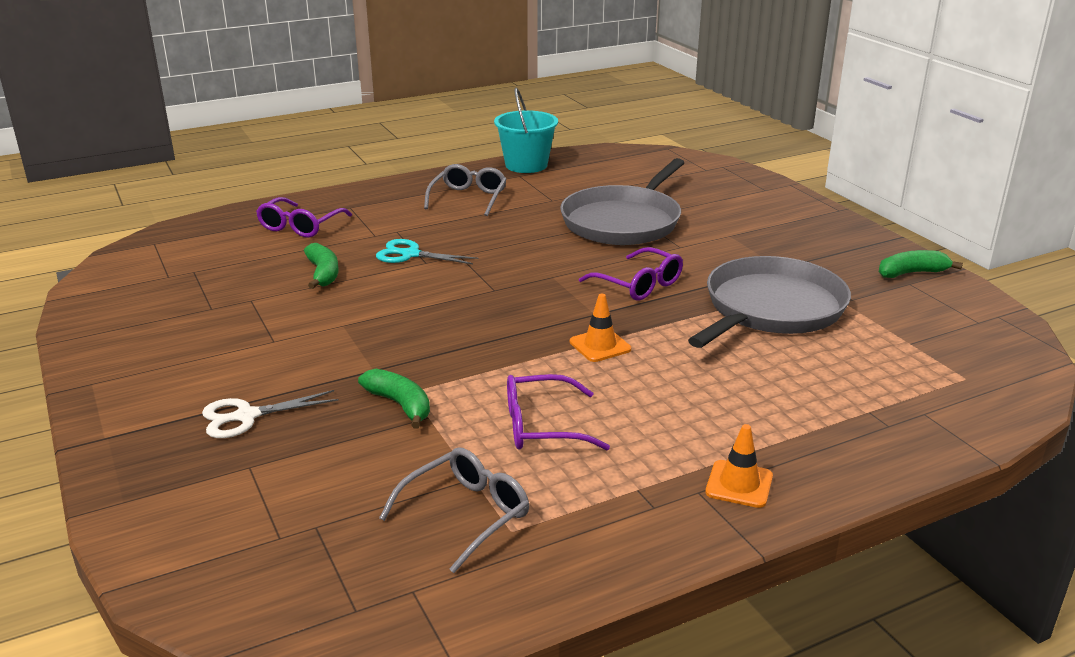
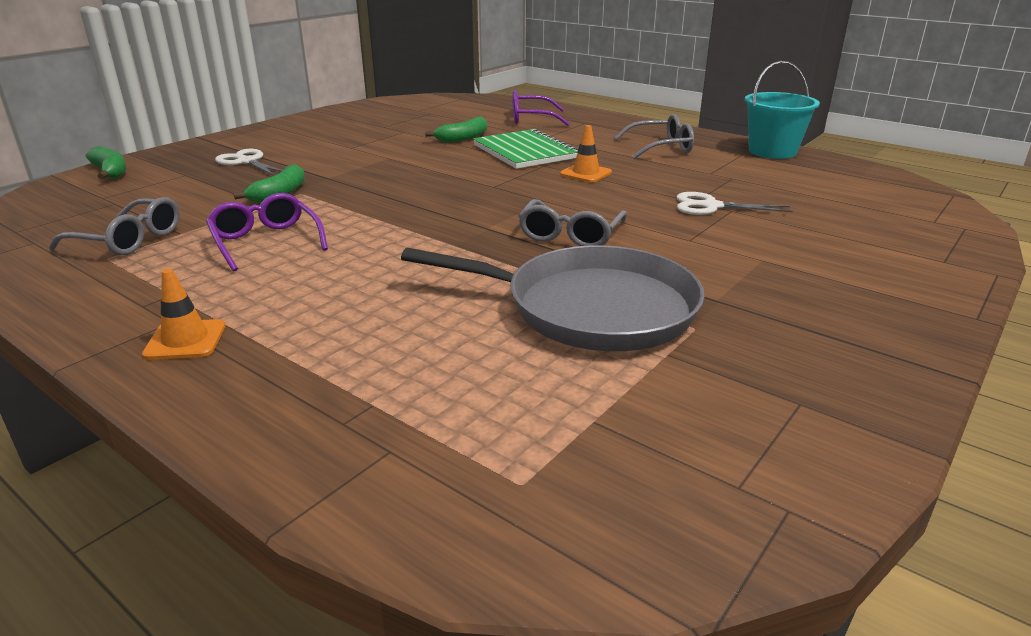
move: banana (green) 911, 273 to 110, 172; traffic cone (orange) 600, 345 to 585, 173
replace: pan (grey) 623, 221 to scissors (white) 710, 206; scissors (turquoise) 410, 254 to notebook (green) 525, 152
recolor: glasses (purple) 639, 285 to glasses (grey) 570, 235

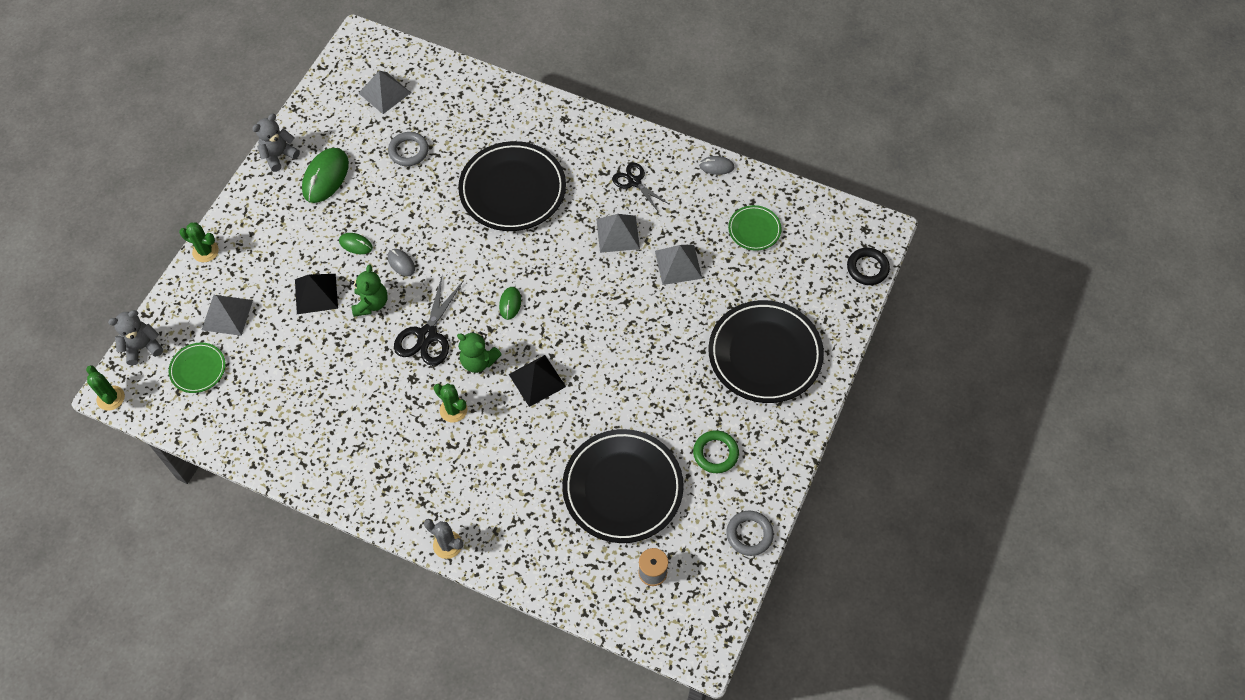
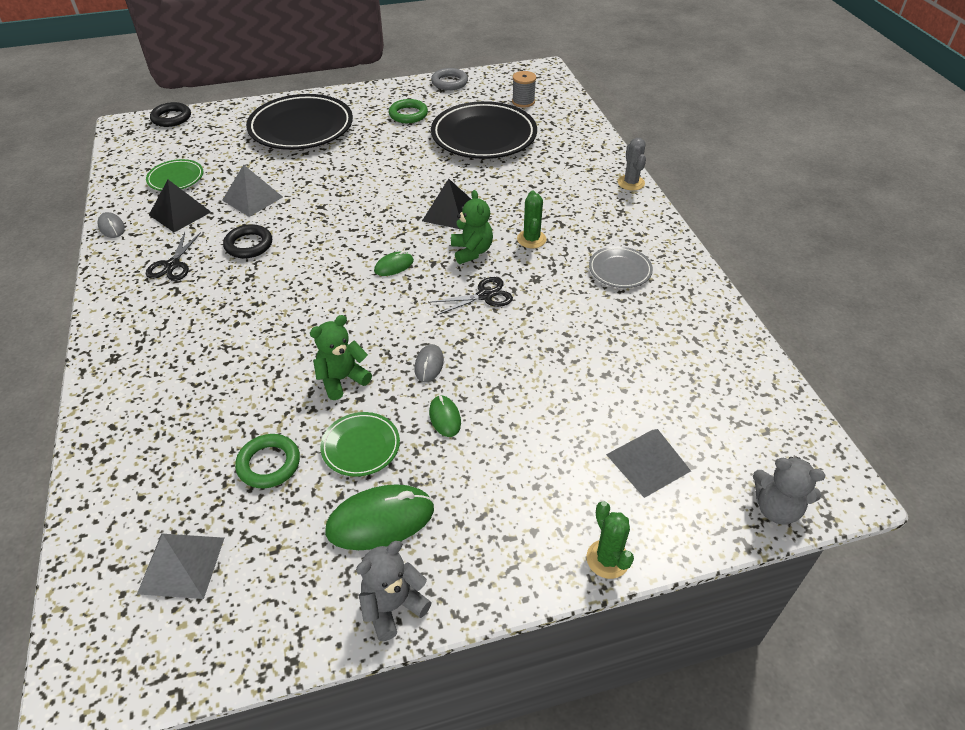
delete: plate (black) 512, 190; cactus (green) 111, 398
insert: plate (grey) 620, 270
move: teddy bear (green) 371, 303 to 342, 379; pyramid (black) 316, 293 to 180, 213; plate (green) 198, 369 to 361, 446
replace: pyramid (grey) 617, 234 to ring (black) 249, 245
recolor: ring (grey) 408, 151 to ring (green) 269, 464
rotate: teddy bear (grey) 279, 155 = 393, 606 135 degrees clockwise
resize: scissors (black) 427, 335 = 484, 296 x0.66

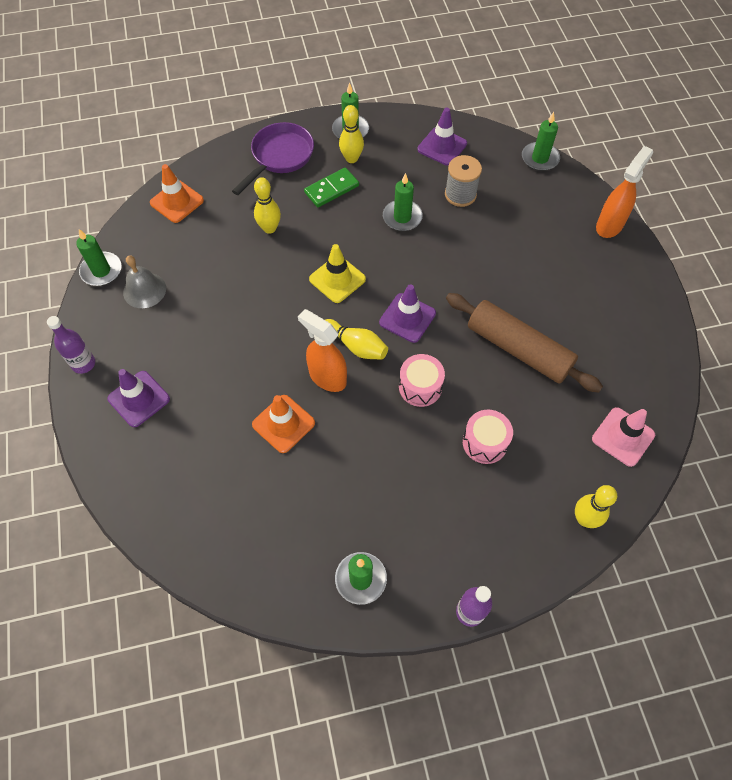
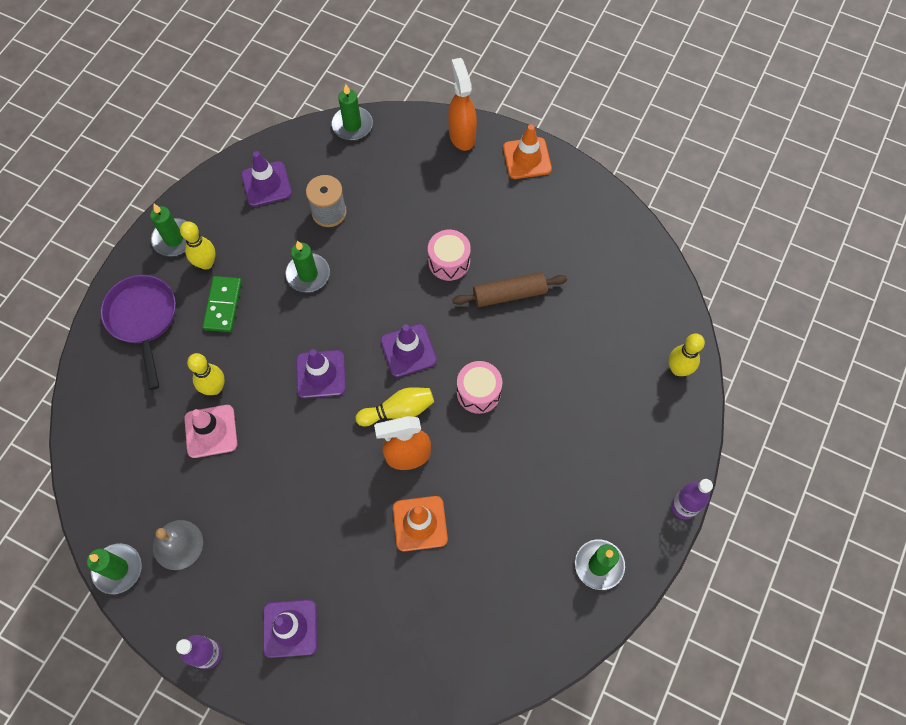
move: traffic cone (orange) 177, 202 to 527, 158; traffic cone (pink) 623, 437 to 211, 431; drum (pink) 485, 442 to 449, 262
recolor: traffic cone (yellow) 337, 279 to traffic cone (purple) 321, 374
resize: rolling pin (brown) 518, 349 = 509, 294 x0.66

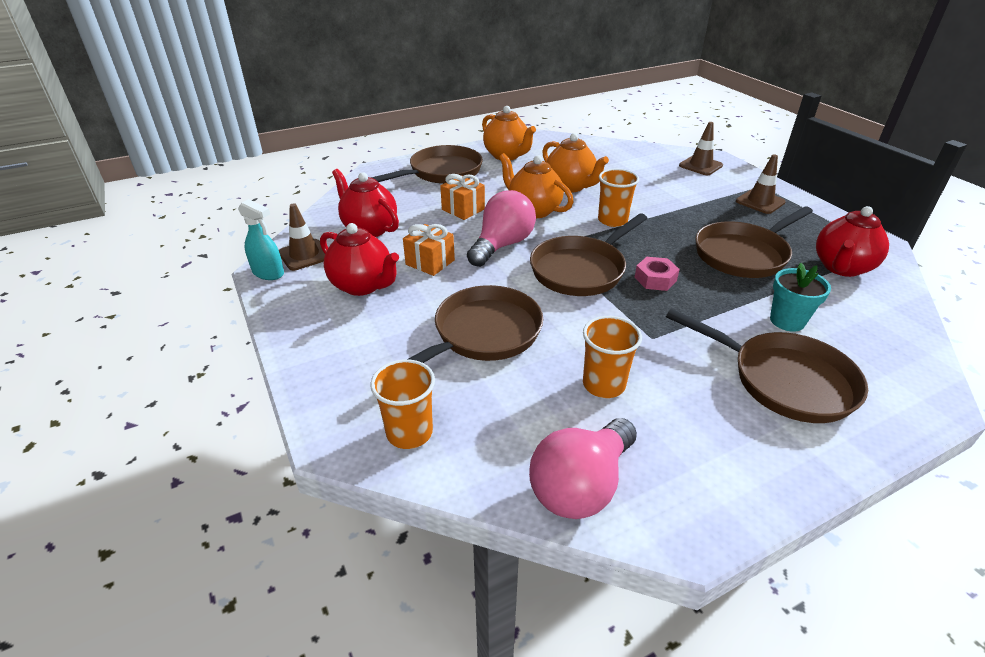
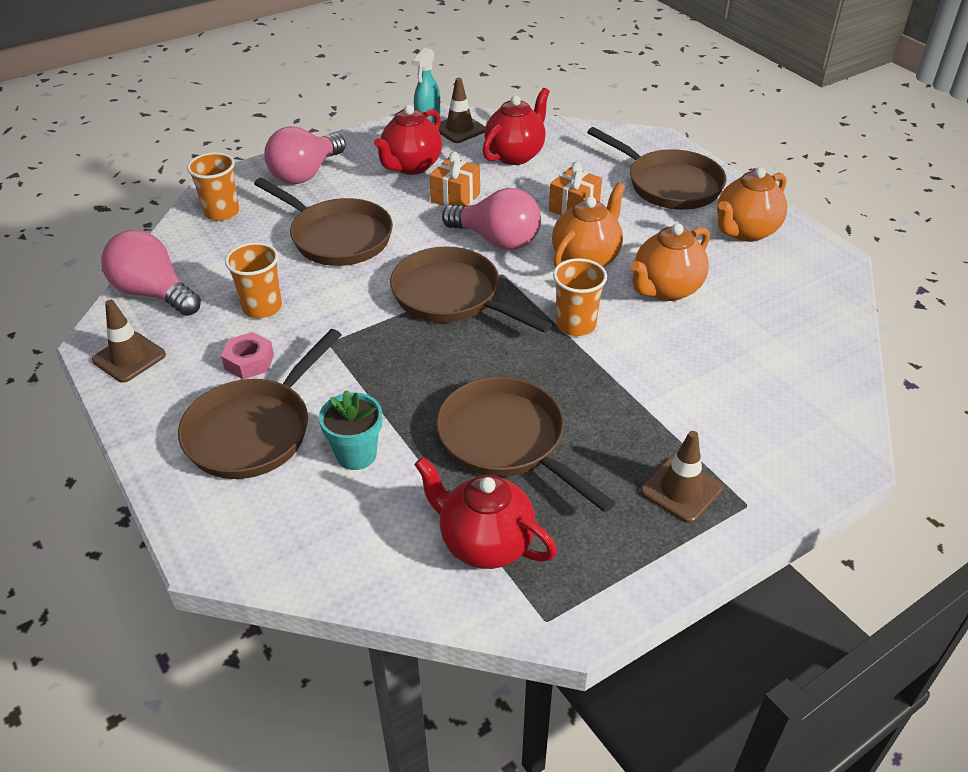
insert: light bulb (pink) 306, 173
move: traffic cone (brown) 700, 165 to 129, 357; nut (pink) 655, 279 to 249, 361

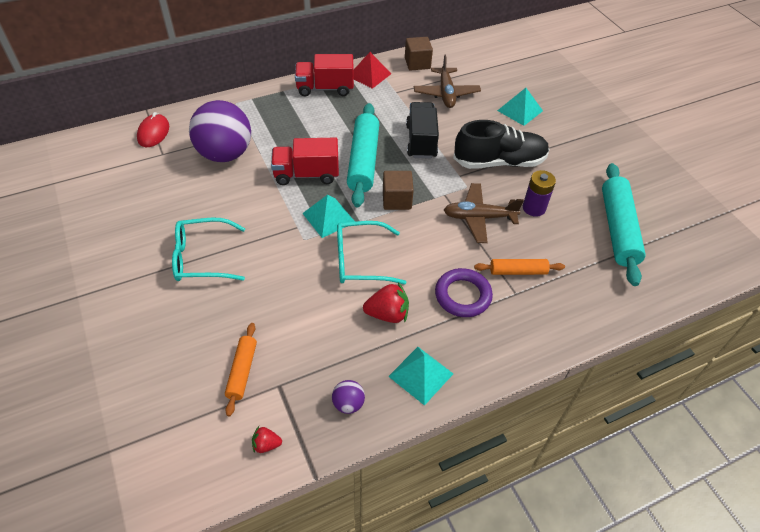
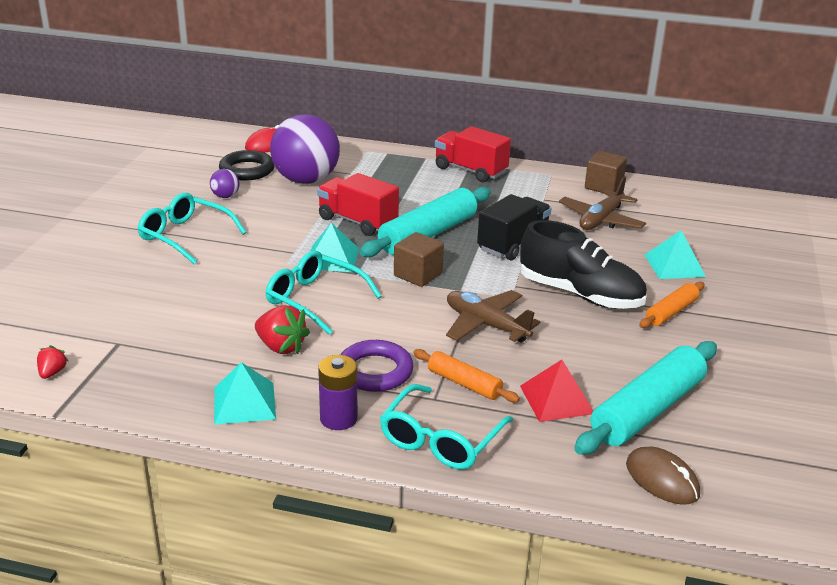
insert: ring (black) 247, 170; glasses (turquoise) 441, 439; mouse (brown) 662, 479
move: pyramid (red) 369, 75 to 556, 399; battery (purple) 534, 208 to 338, 418; rolling pin (orange) 242, 371 to 671, 312; ball (purple) 348, 404 to 225, 196
rotate: strawberry (red) 266, 444 = 52, 372 60 degrees clockwise

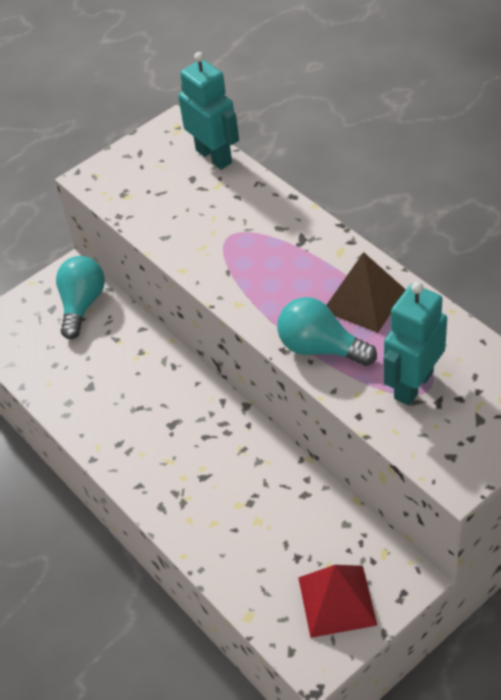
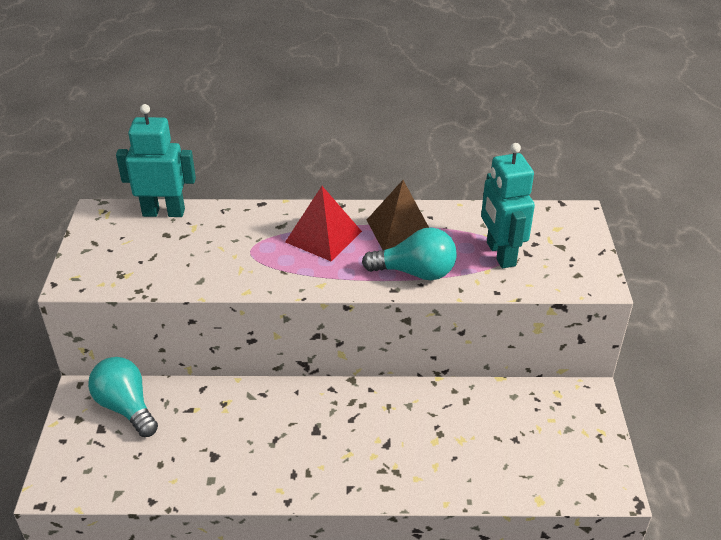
move: pyramid (red) 336, 601 to 323, 236
rotate: light bulb (turquoise) 320, 348 = 415, 272 150 degrees counterclockwise

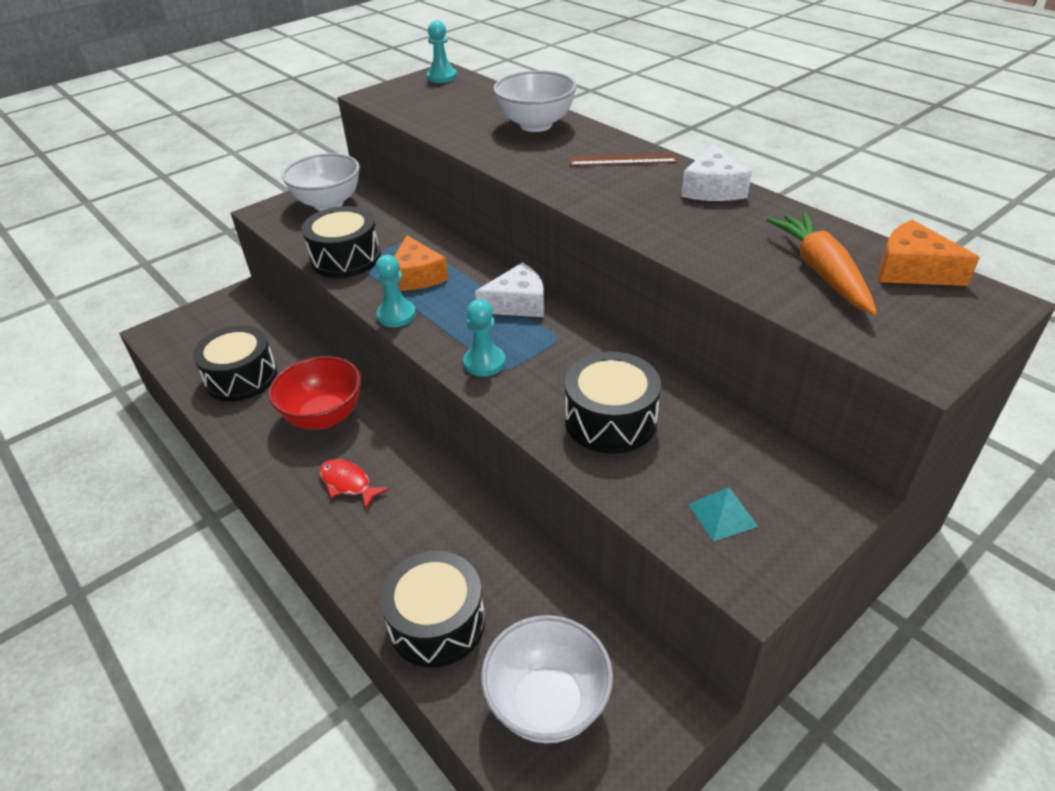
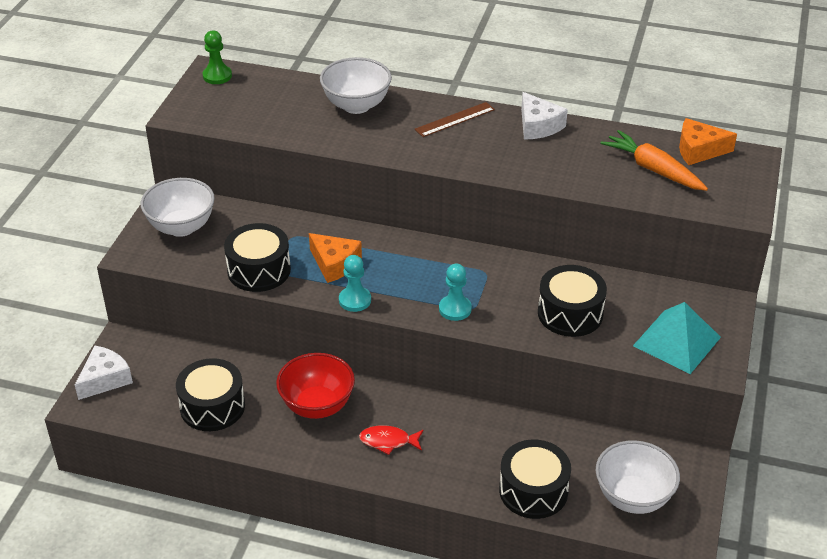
move: cheese (white) 517, 303 to 105, 379
recolor: pawn (turquoise) 442, 77 to pawn (green) 217, 76
resize: pyramid (turquoise) 722, 515 = 676, 341 x2.00

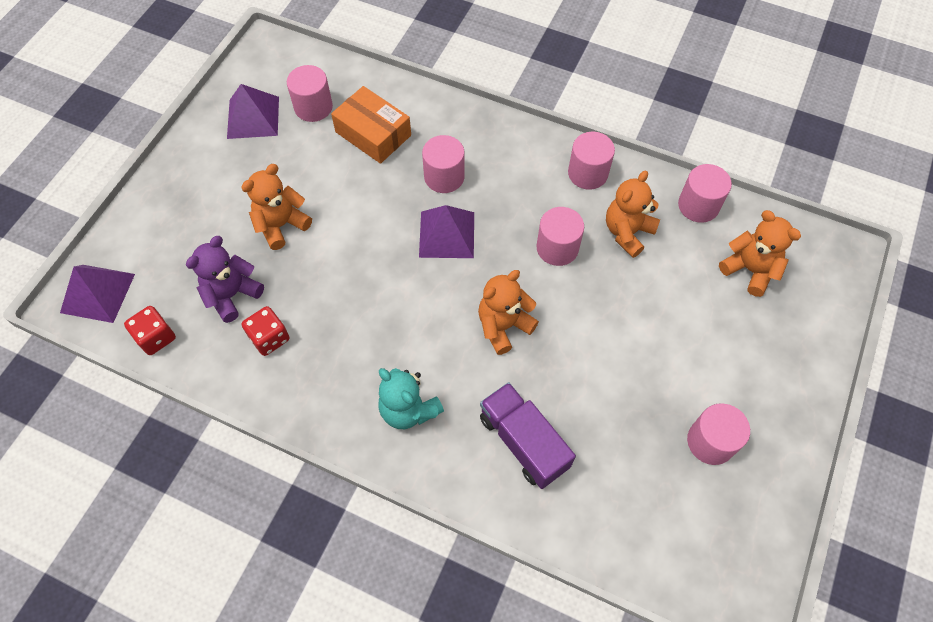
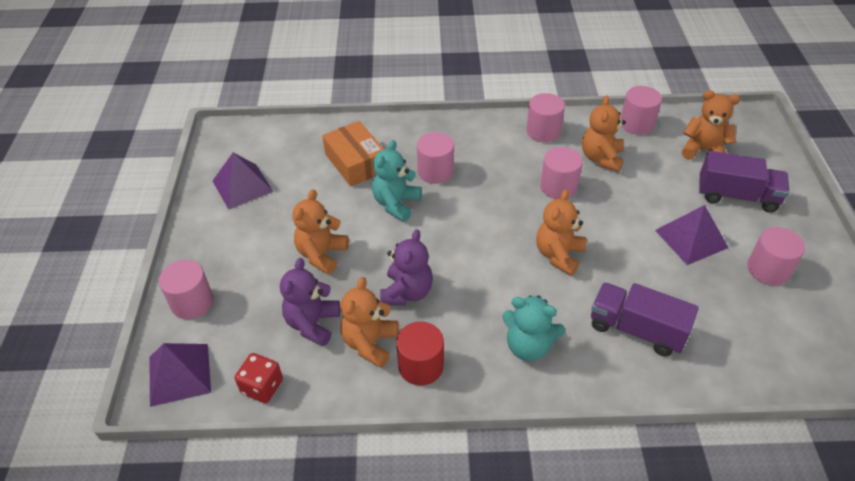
insert: teddy bear (turquoise) 396, 204; truck (purple) 737, 196; teddy bear (purple) 407, 292; cylinder (red) 421, 366
move: cylinder (pink) 313, 107 to 192, 302; pyramid (purple) 447, 234 to 691, 239
replace: dice (red) 269, 338 to teddy bear (orange) 370, 343
rotate: box (orange) 373, 134 = 356, 162 45 degrees clockwise

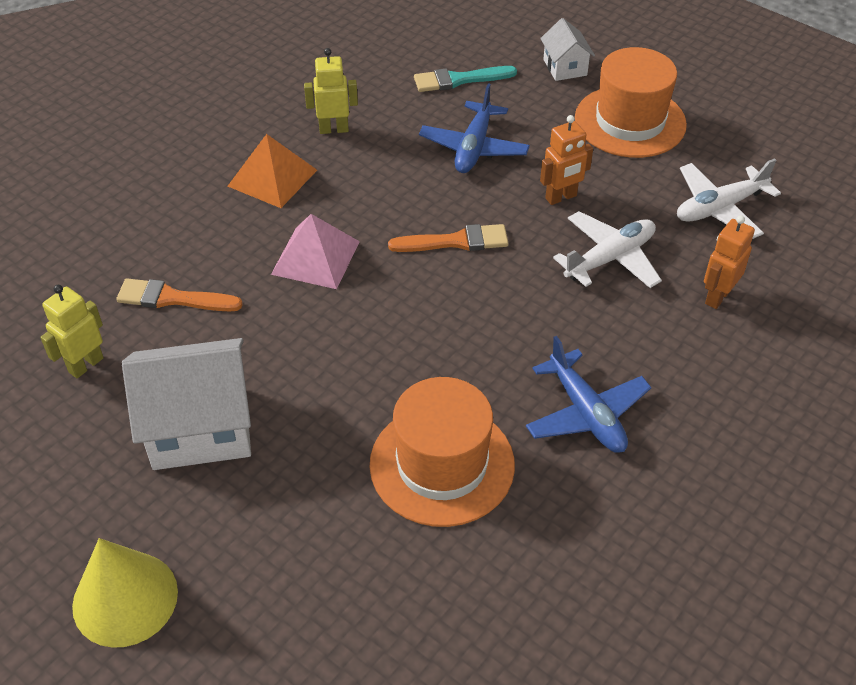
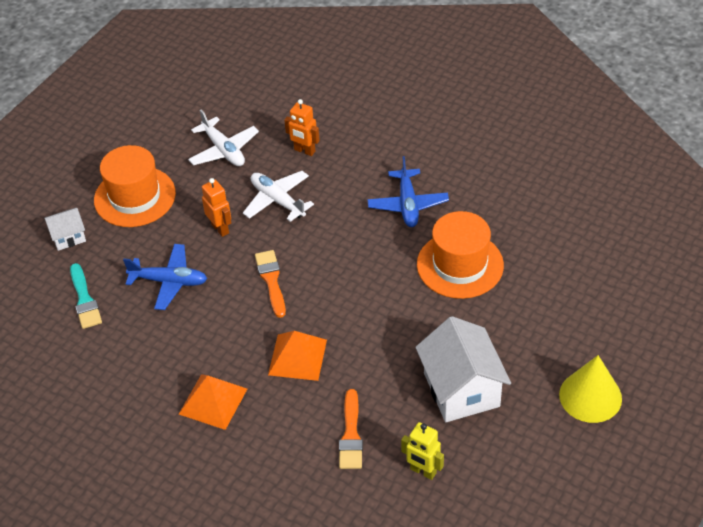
delete: robot (yellow) 334, 129
recolor: pyramid (pink) 315, 257 to pyramid (orange) 297, 357
rotate: plane (blue) 586, 413 = 408, 204 120 degrees clockwise

